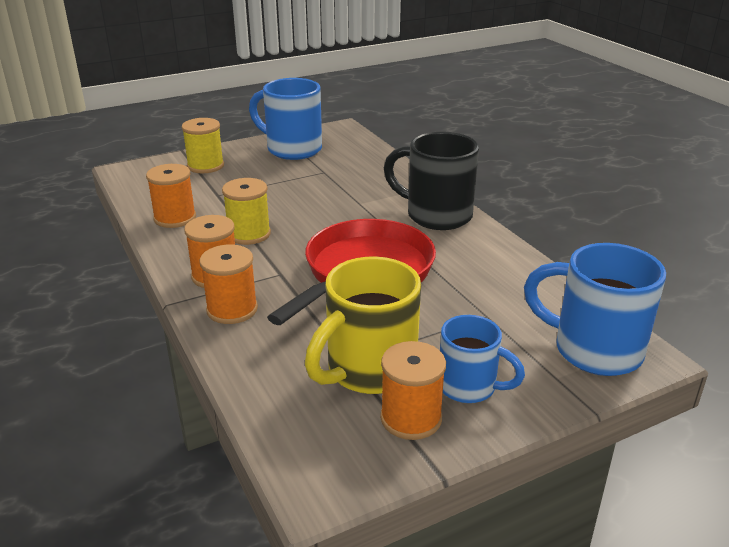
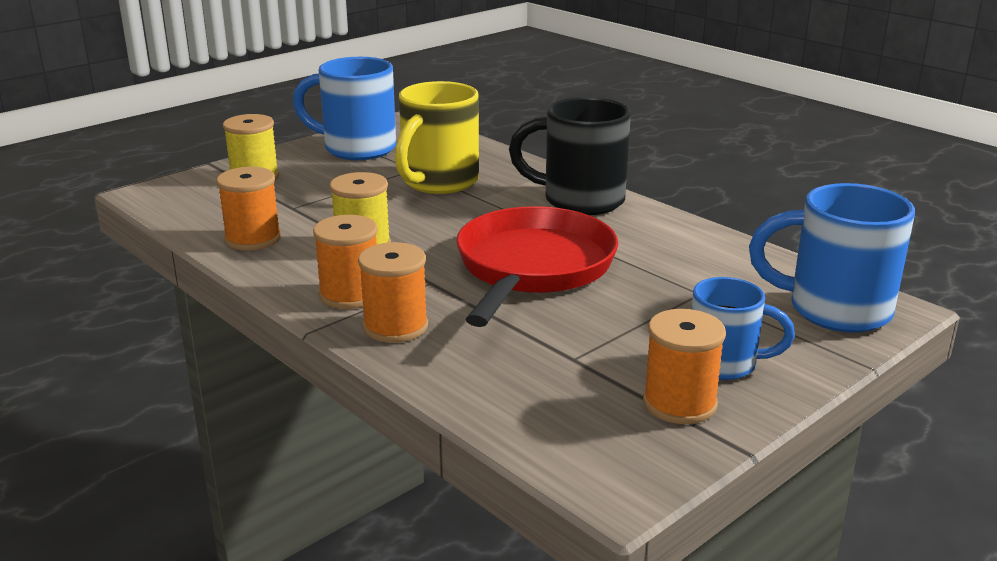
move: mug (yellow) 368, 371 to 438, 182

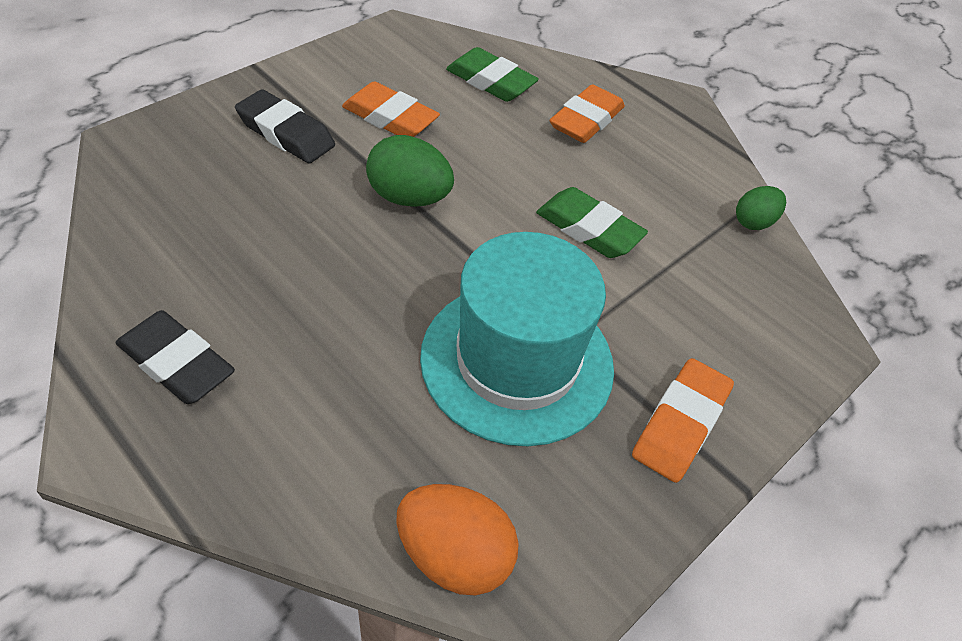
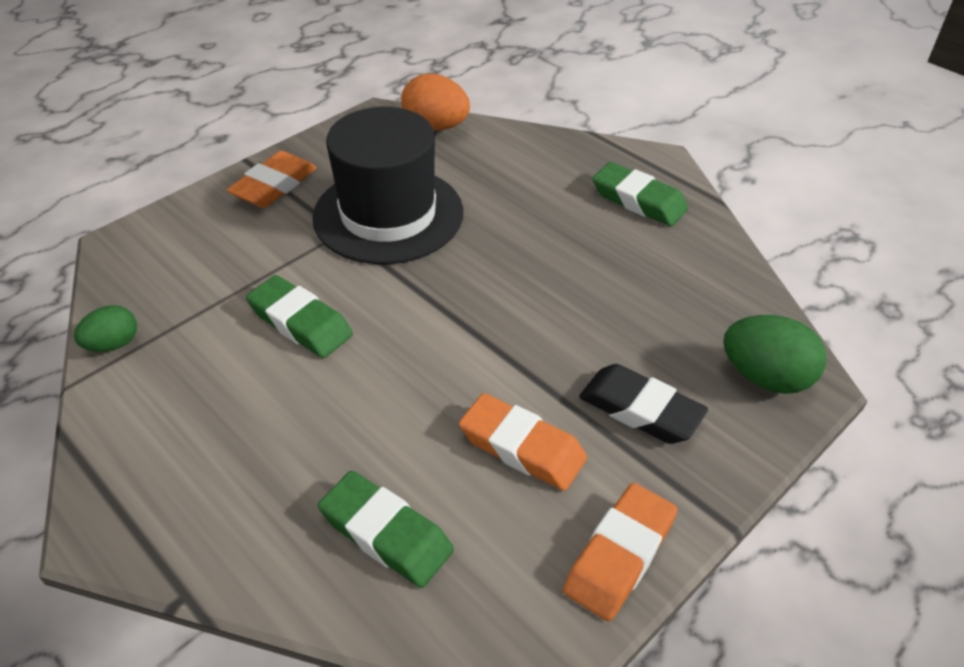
move: eraser (orange) 586, 120 to 620, 555; egg (green) 409, 197 to 765, 377
recolor: hat (turquoise) 517, 361 to hat (black) 388, 214; eraser (black) 176, 363 to eraser (green) 638, 200

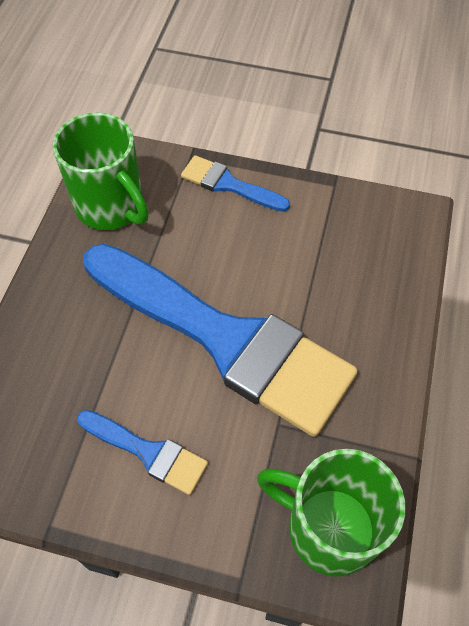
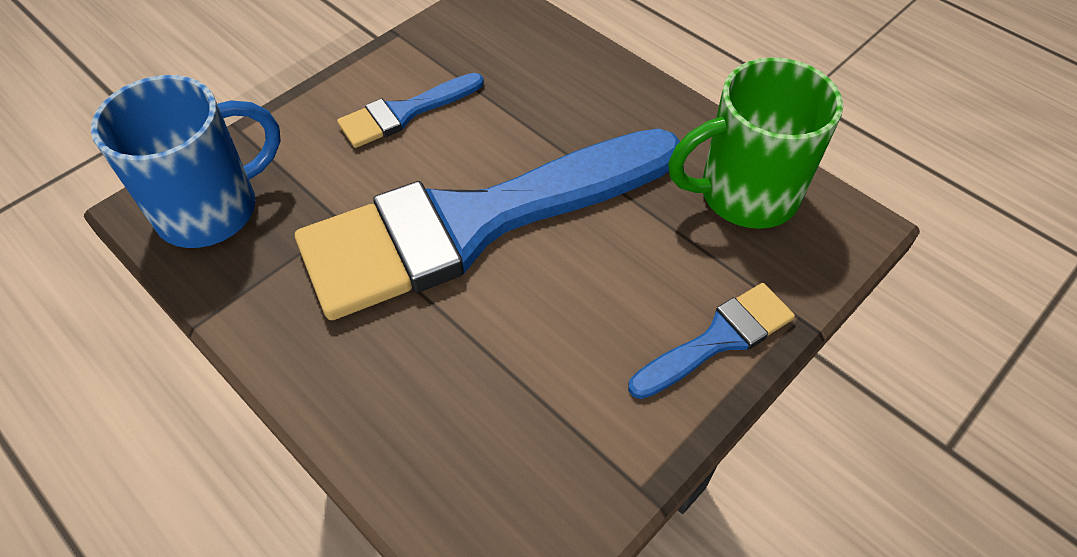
recolor: mug (green) 328, 528 to mug (blue) 211, 209

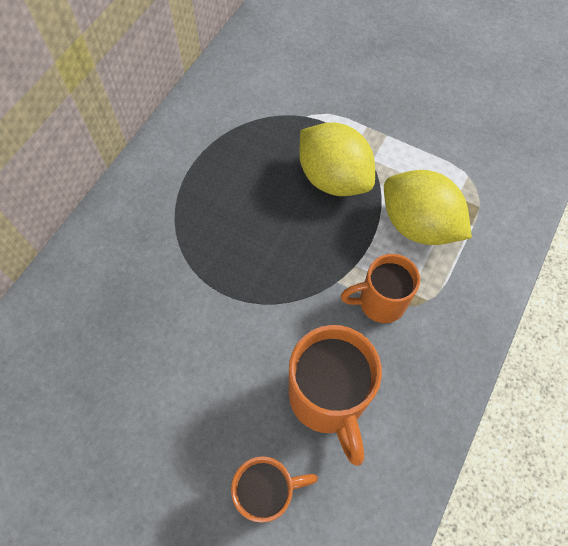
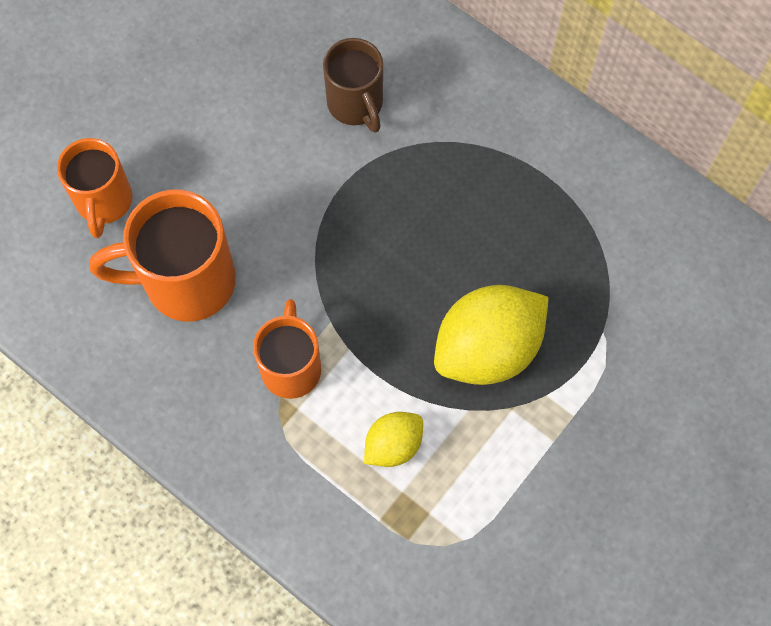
insert: mug (brown) 356, 104
resize: lemon (yellow) 418, 225 = 393, 445 x0.54

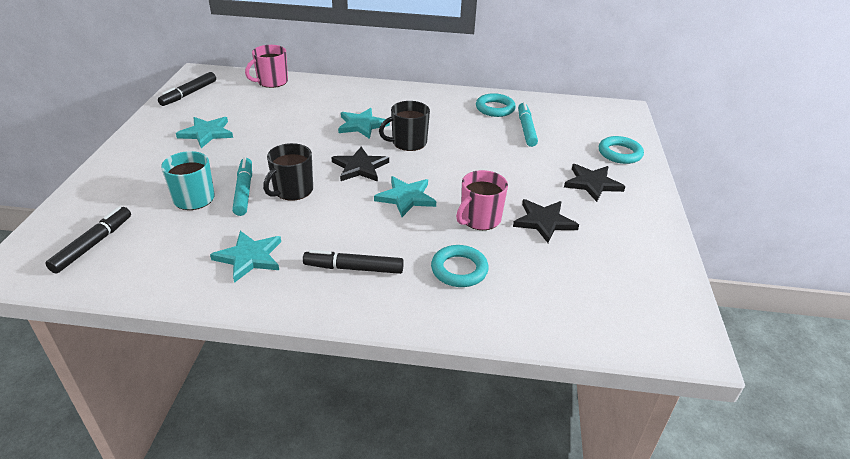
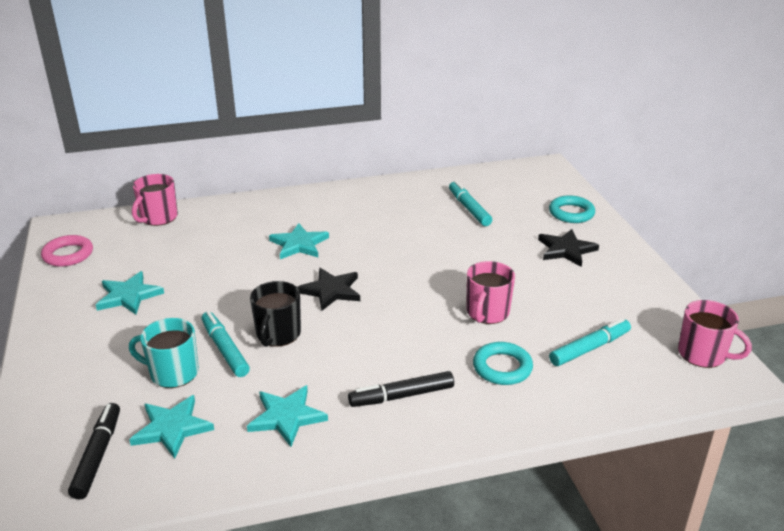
delete: ring (turquoise) 495, 108; mug (black) 408, 143; star (black) 544, 221
insert: mug (pink) 703, 354; marker (turquoise) 589, 348
move: star (turquoise) 406, 198 to 172, 428
replace: marker (black) 189, 94 to ring (pink) 68, 254

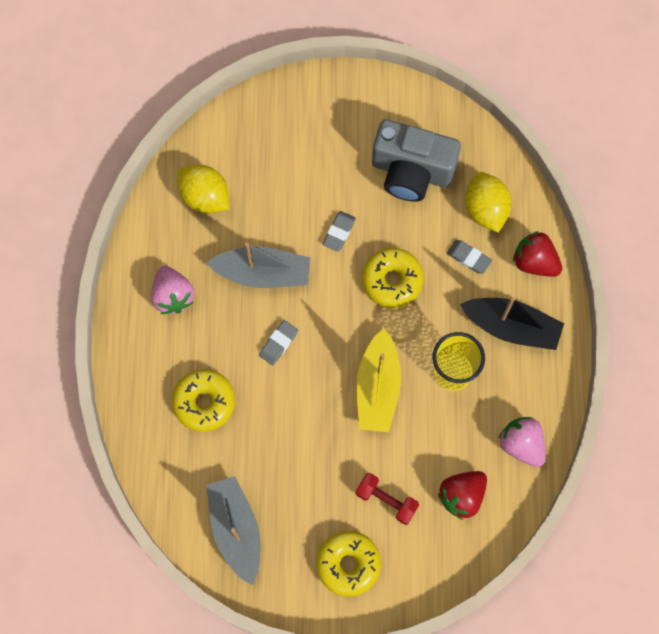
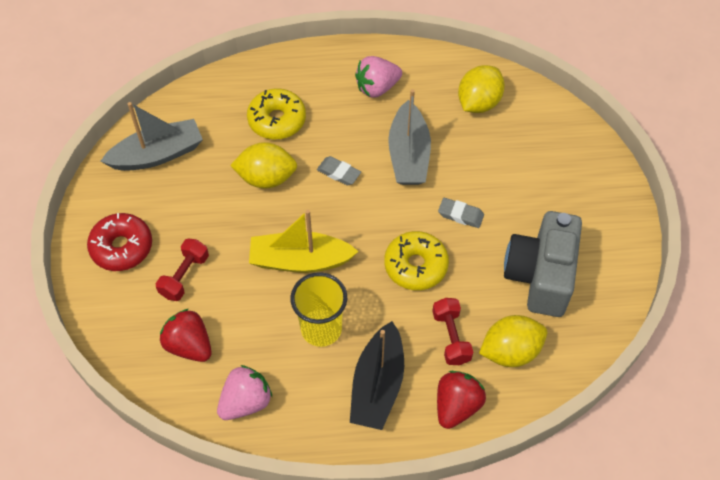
insert: lemon (yellow) 266, 178
replace: eraser (grey) 468, 258 to dumbbell (red) 451, 337
recolor: donut (yellow) 348, 564 to donut (red) 122, 247

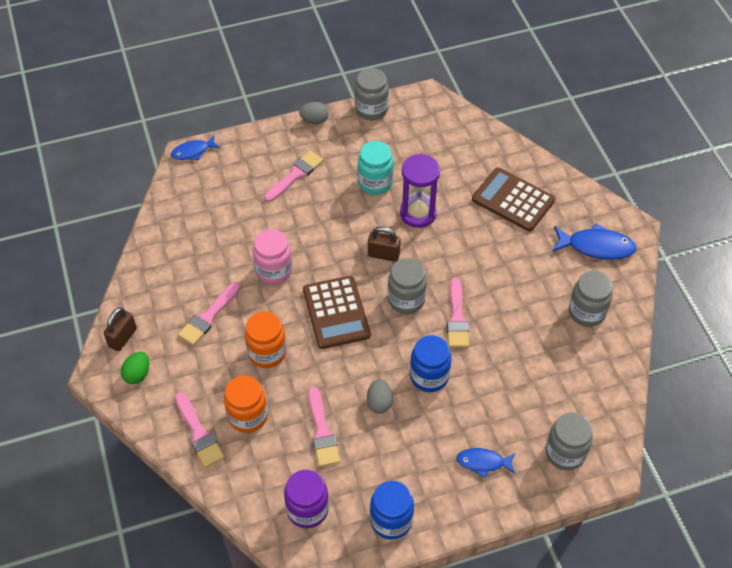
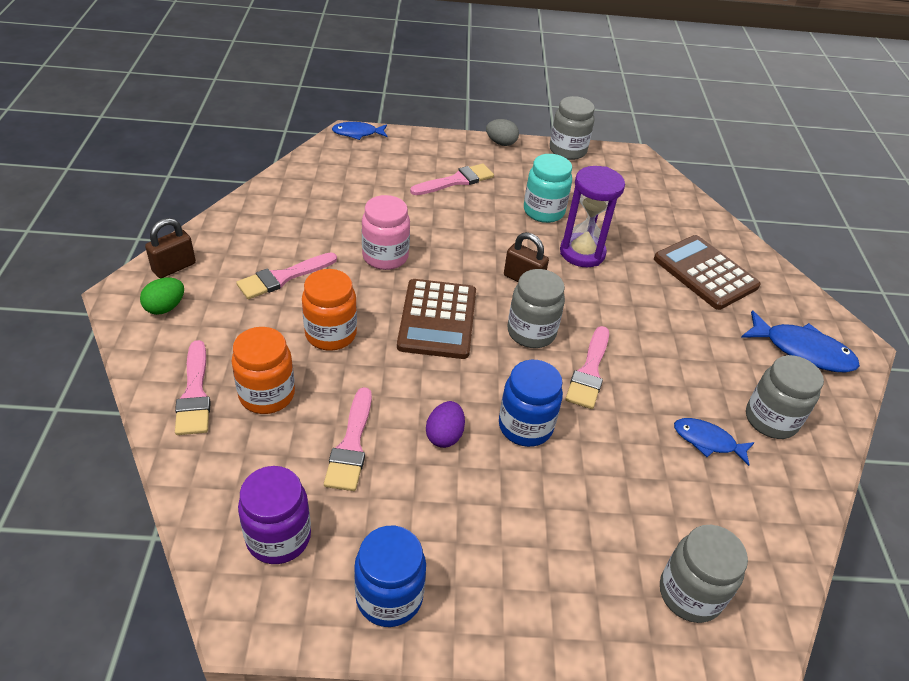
move: fish (blue) 483, 462 to 707, 441
recolor: egg (grey) 379, 402 to egg (purple) 444, 435

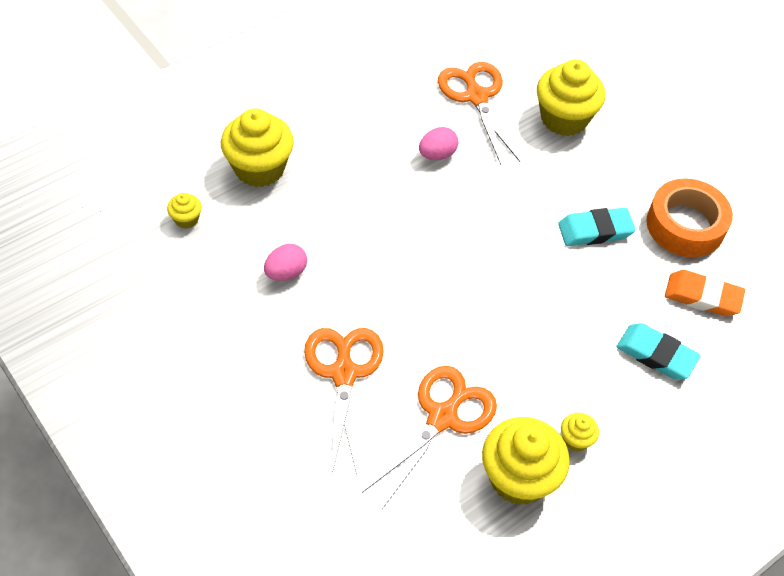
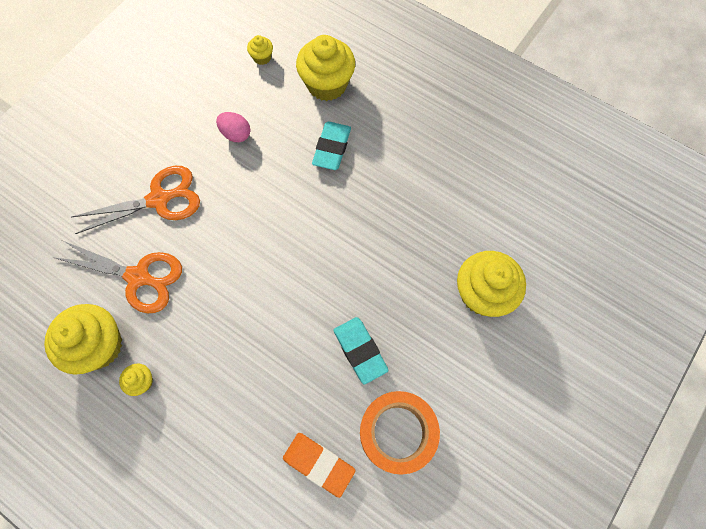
delete: scissors (orange) 476, 96; egg (pink) 437, 155
move: eraser (turquoise) 656, 354 to 332, 148
rotate: eraser (orange) 702, 297 = 319, 464 60 degrees counterclockwise

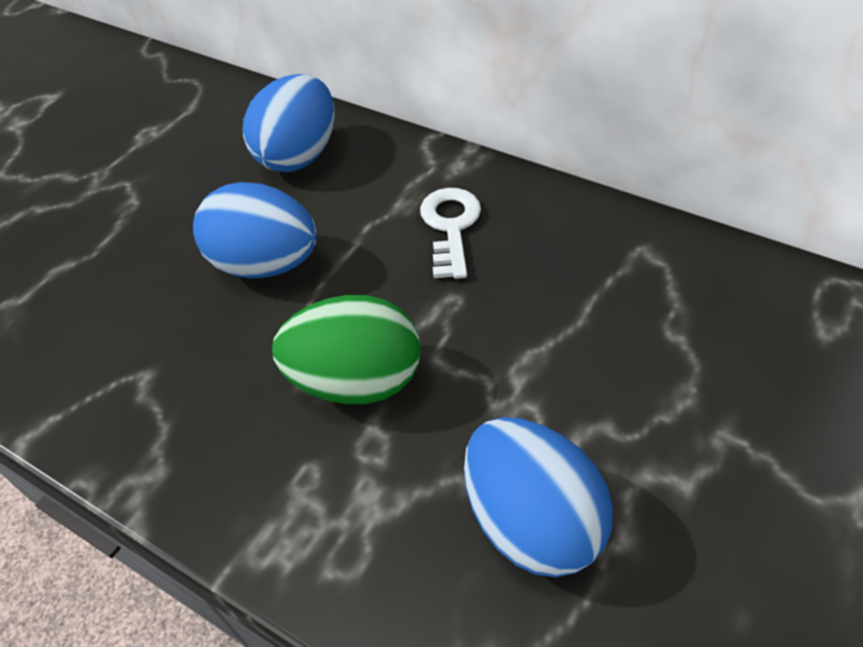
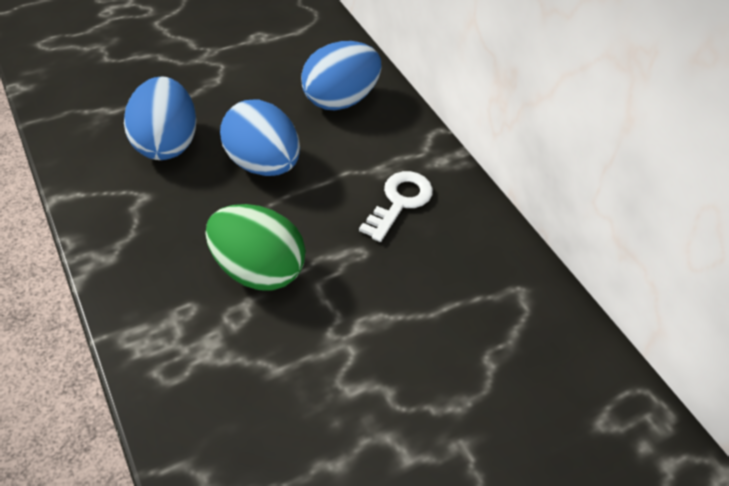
move: egg (blue) 531, 520 to 167, 143

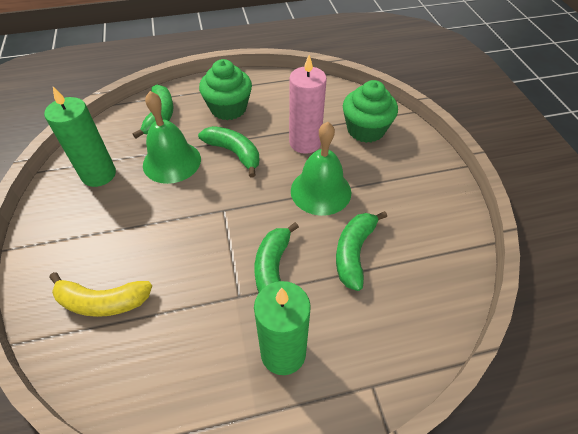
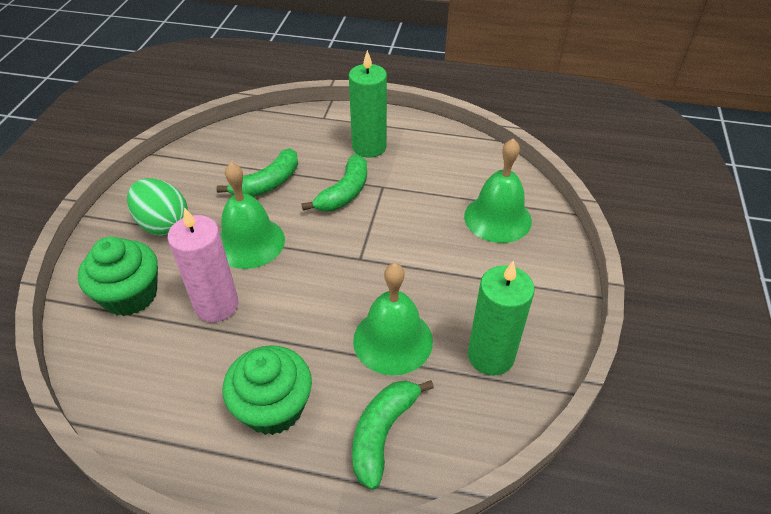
delete: banana (green) 234, 153
insert: egg (green) 163, 224
replace: banana (yellow) 103, 301 to bell (green) 497, 218

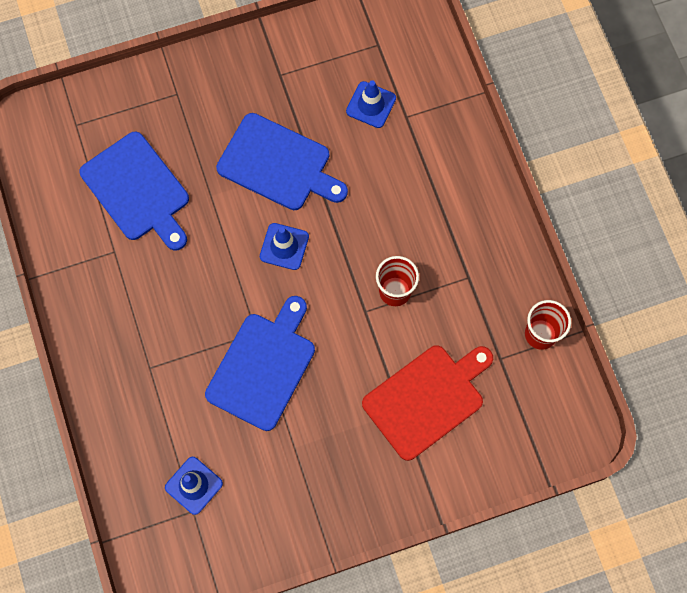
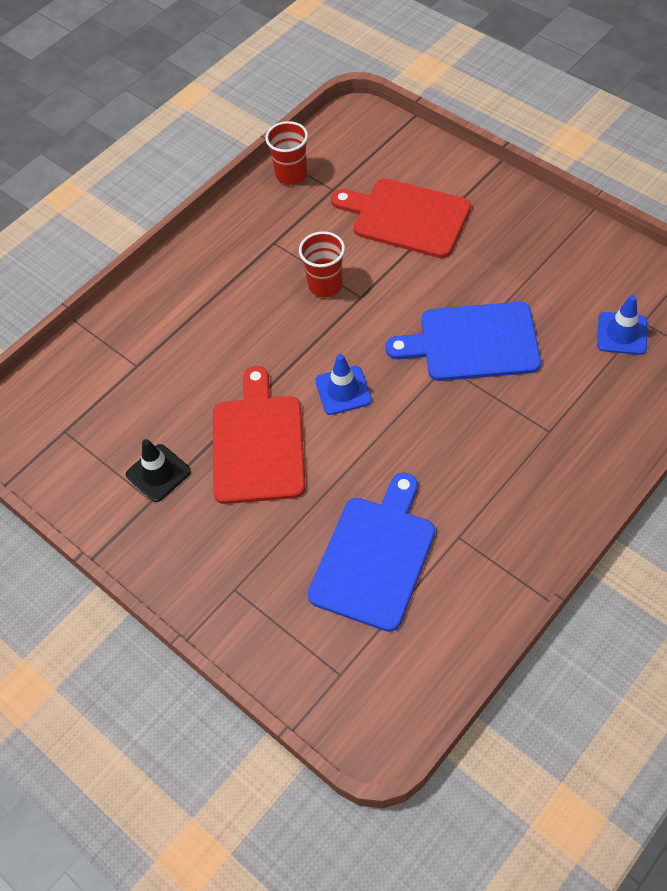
delete: traffic cone (blue) 371, 105
insert: traffic cone (black) 158, 473
recolor: cutting board (blue) 278, 164 to cutting board (red) 258, 444

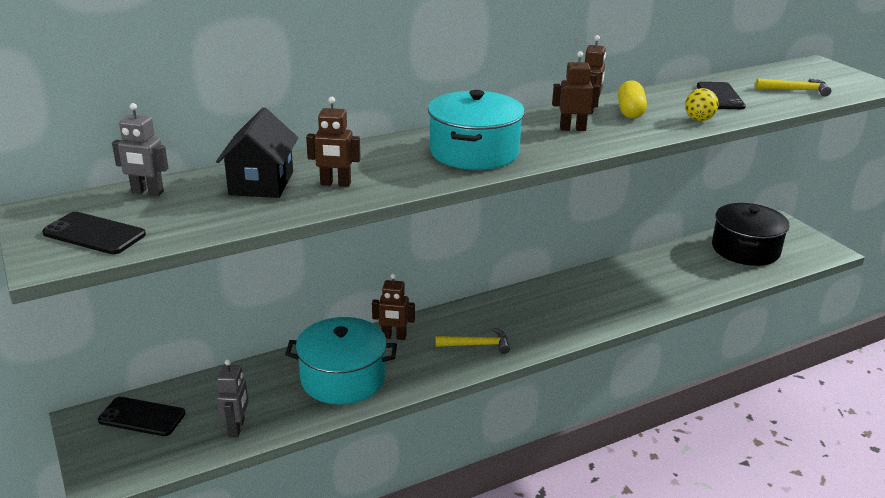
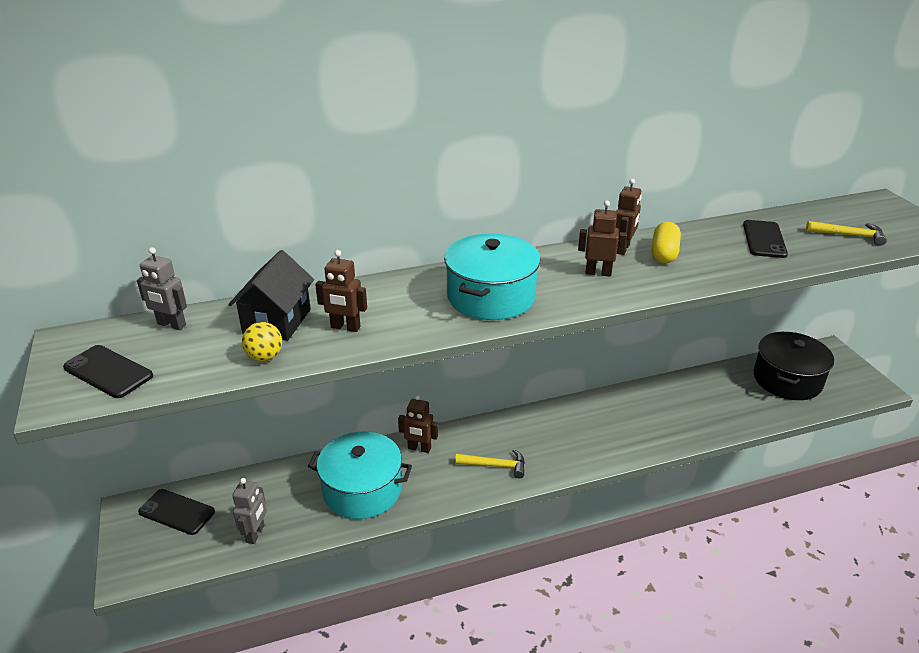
move: ball (yellow) 698, 119 to 265, 357

